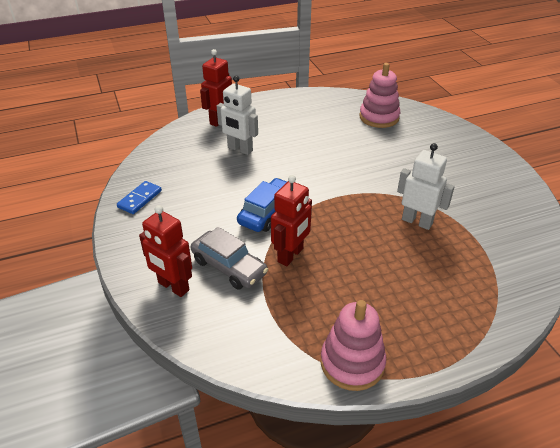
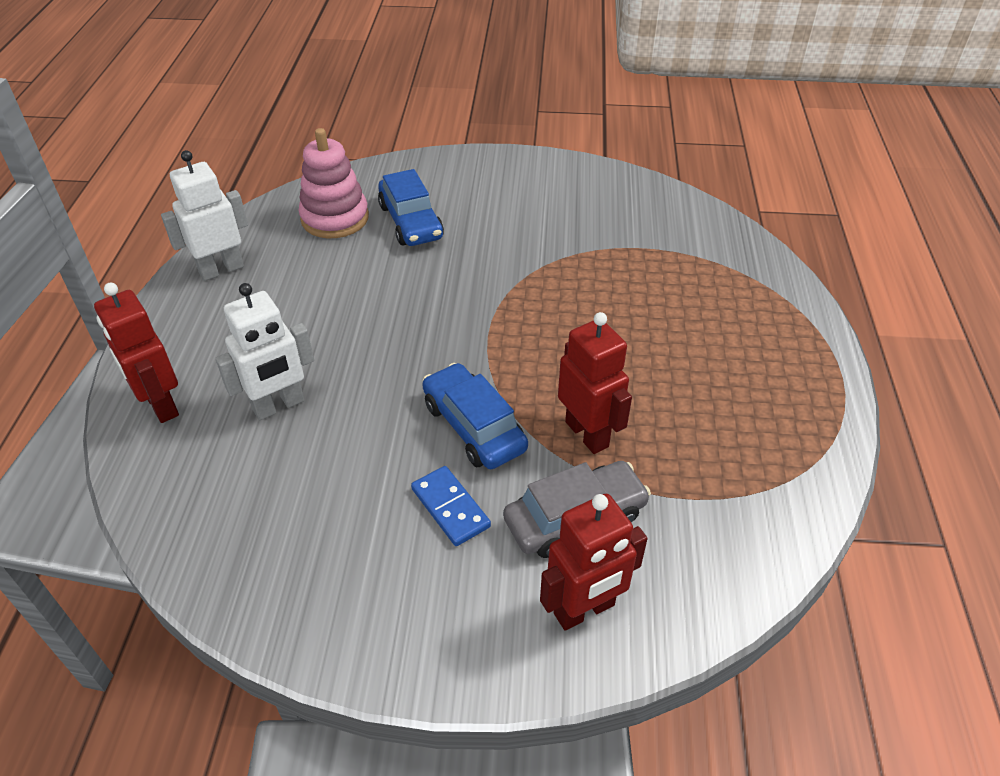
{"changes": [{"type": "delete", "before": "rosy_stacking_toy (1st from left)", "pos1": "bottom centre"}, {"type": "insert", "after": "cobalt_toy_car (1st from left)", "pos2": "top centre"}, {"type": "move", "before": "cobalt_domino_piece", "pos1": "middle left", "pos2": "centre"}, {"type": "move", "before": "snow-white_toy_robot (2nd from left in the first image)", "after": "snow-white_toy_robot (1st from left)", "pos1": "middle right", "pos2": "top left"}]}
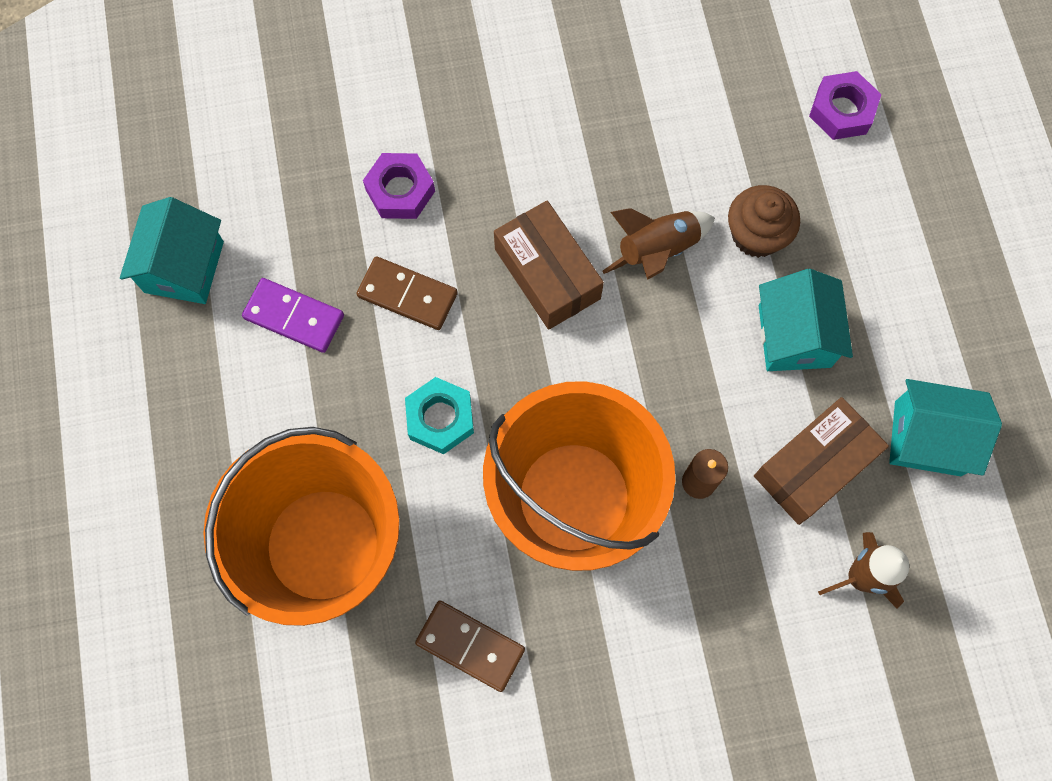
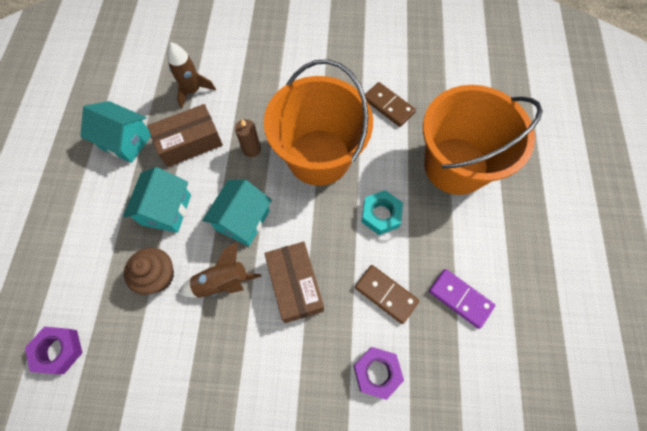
{"changes": [{"type": "move", "before": "aqua_house (1st from left in the first image)", "after": "aqua_house (3rd from left)", "pos1": "top left", "pos2": "centre"}]}
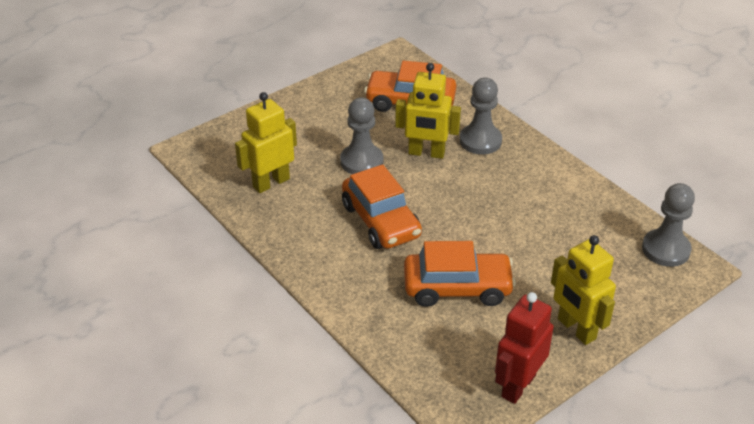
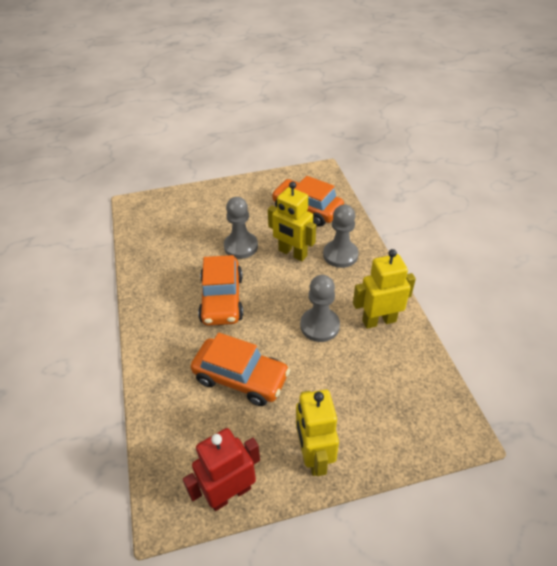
{"changes": [{"type": "move", "before": "yellow_toy_robot (1st from left in the first image)", "after": "yellow_toy_robot (3rd from left)", "pos1": "centre", "pos2": "middle right"}, {"type": "move", "before": "grey_pawn (3rd from left in the first image)", "after": "grey_pawn (2nd from left)", "pos1": "middle right", "pos2": "centre"}]}
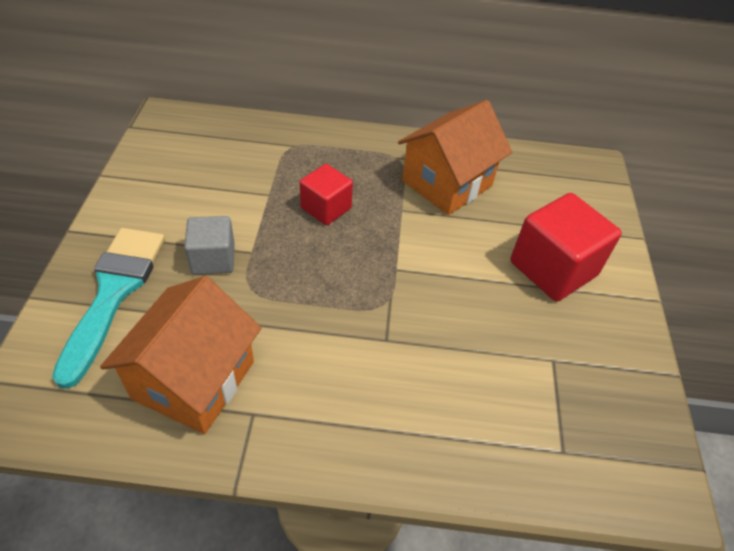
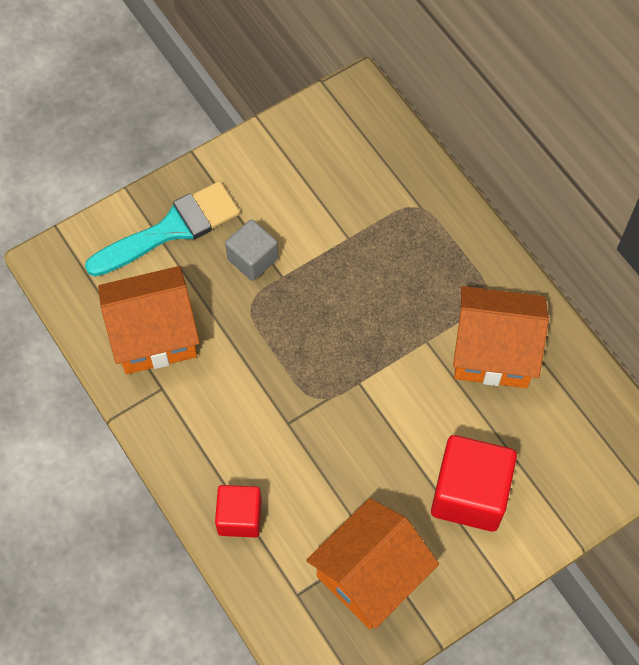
{"changes": [{"type": "insert", "after": "orange_house (2nd from left)", "pos2": "bottom centre"}, {"type": "move", "before": "scarlet_block (1st from left)", "pos1": "centre", "pos2": "bottom centre"}]}
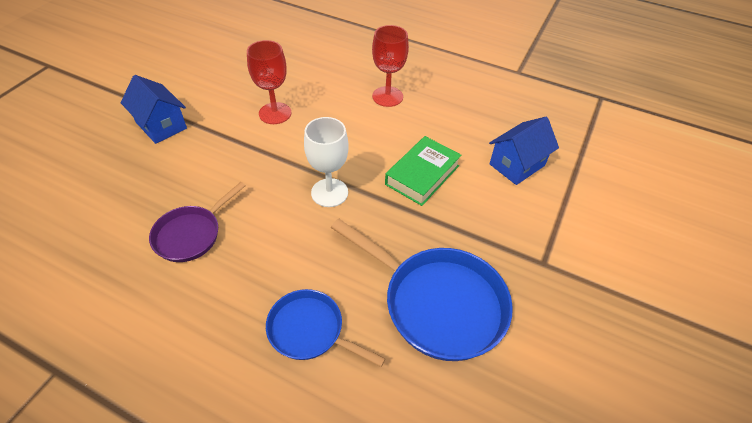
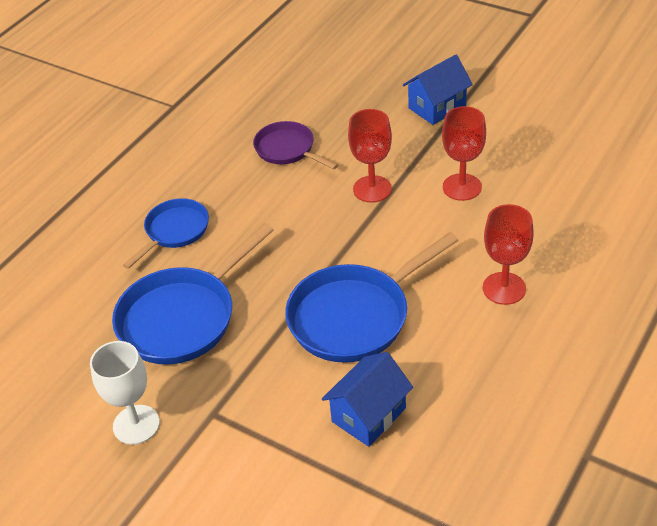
{"changes": [{"type": "insert", "after": "scarlet_wine_glass (1st from left)", "pos2": "top centre"}, {"type": "move", "before": "snow-white_wine_glass", "pos1": "centre", "pos2": "bottom left"}, {"type": "replace", "before": "leaf-green_hardback", "after": "cobalt_frying_pan (3rd from left)", "pos1": "centre", "pos2": "centre"}, {"type": "rotate", "before": "cobalt_house (2nd from left in the first image)", "pos1": "middle right", "pos2": "bottom centre", "turn": 75}]}
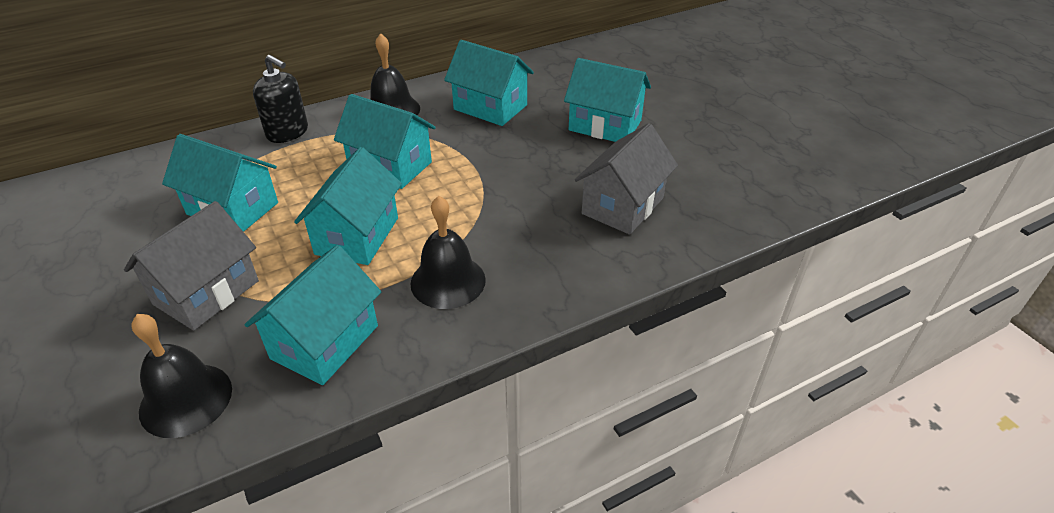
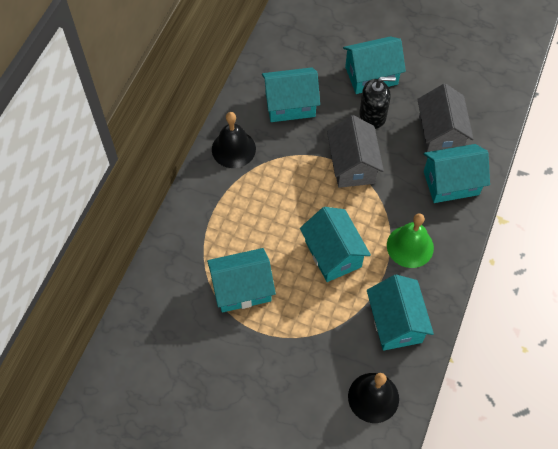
{"changes": [{"type": "move", "before": "grey_house (1st from left)", "pos1": "middle left", "pos2": "centre"}, {"type": "move", "before": "ebony_soap_dispenser", "pos1": "top left", "pos2": "top right"}, {"type": "move", "before": "aqua_house (4th from left in the first image)", "after": "aqua_house (6th from left)", "pos1": "top centre", "pos2": "middle right"}, {"type": "recolor", "before": "ebony_hand_bell (3rd from left)", "after": "leaf-green_hand_bell", "pos1": "centre", "pos2": "middle right"}]}
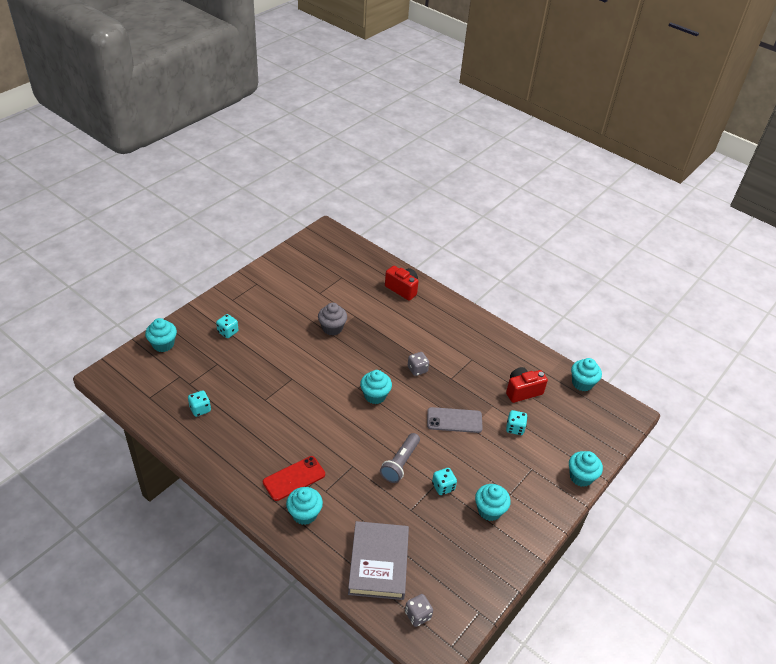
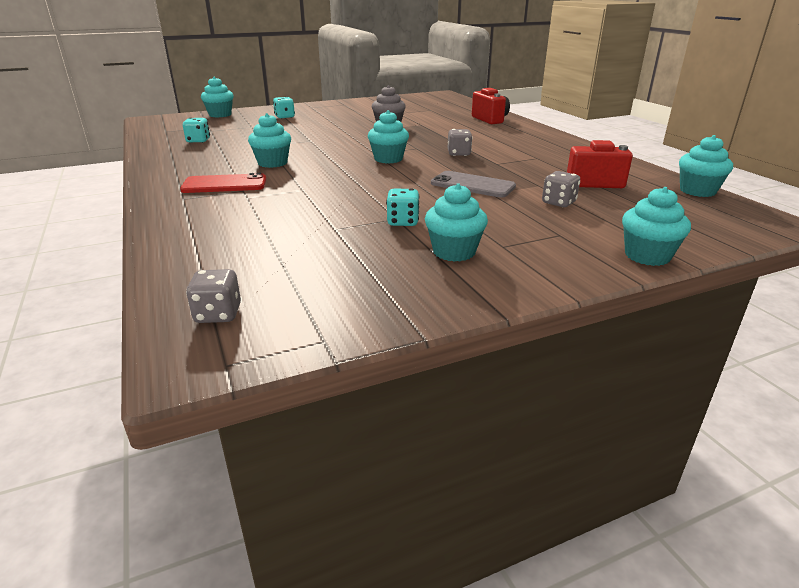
{"changes": [{"type": "delete", "before": "grey_hardback", "pos1": "bottom centre"}, {"type": "delete", "before": "grey_pocket_torch", "pos1": "bottom centre"}, {"type": "move", "before": "aqua_muffin (2nd from left)", "pos1": "bottom centre", "pos2": "top centre"}, {"type": "recolor", "before": "aqua_die (4th from left)", "after": "grey_die (3rd from left)", "pos1": "centre", "pos2": "top right"}]}
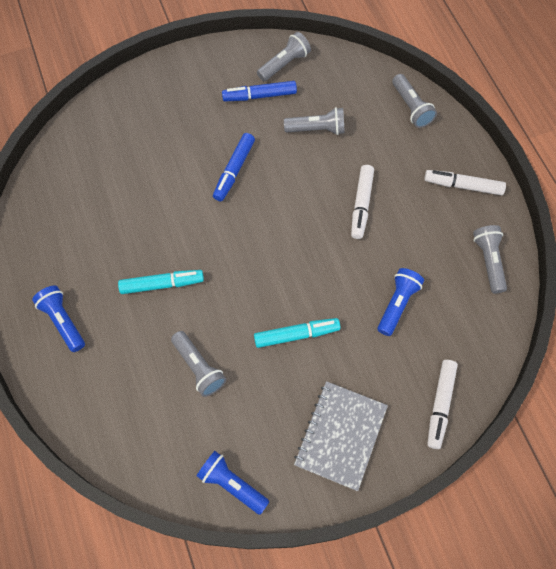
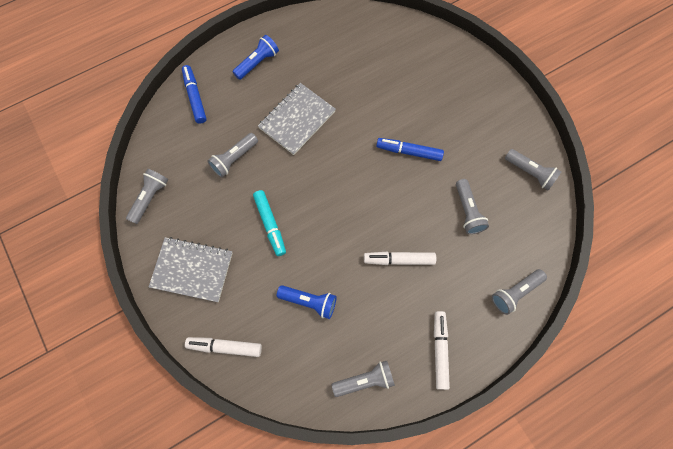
{"changes": [{"type": "move", "before": "cobalt_felt_pen (2nd from left in the first image)", "after": "cobalt_felt_pen (1st from left)", "pos1": "top centre", "pos2": "top left"}, {"type": "replace", "before": "aqua_felt_pen (1st from left)", "after": "grey_notebook (2nd from left)", "pos1": "middle left", "pos2": "top centre"}, {"type": "recolor", "before": "cobalt_pocket_torch (2nd from left)", "after": "grey_pocket_torch (1st from left)", "pos1": "bottom centre", "pos2": "middle left"}]}
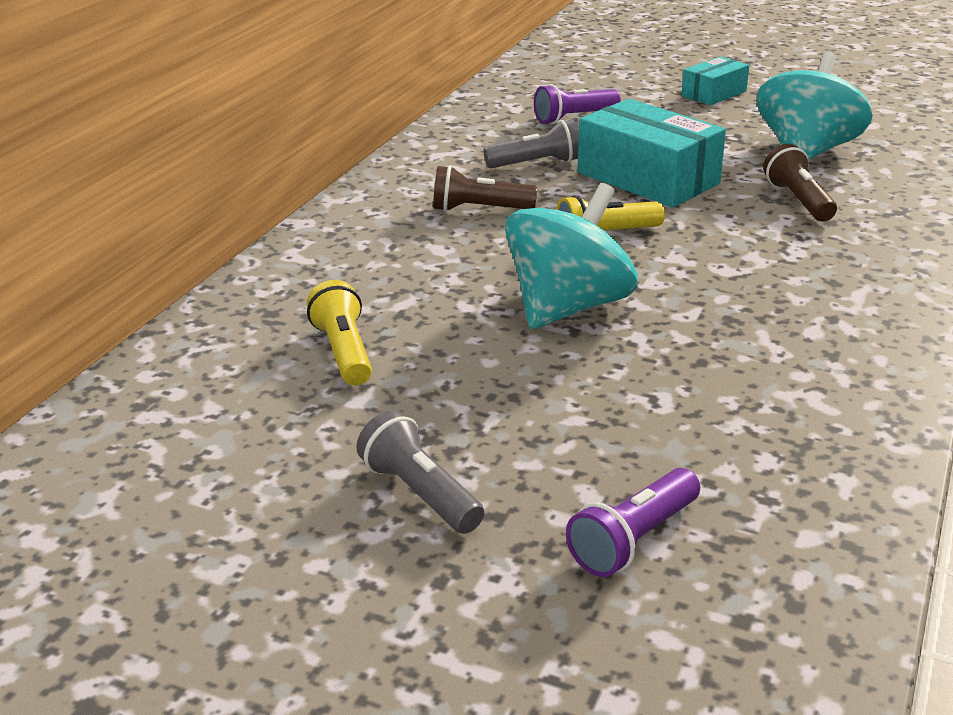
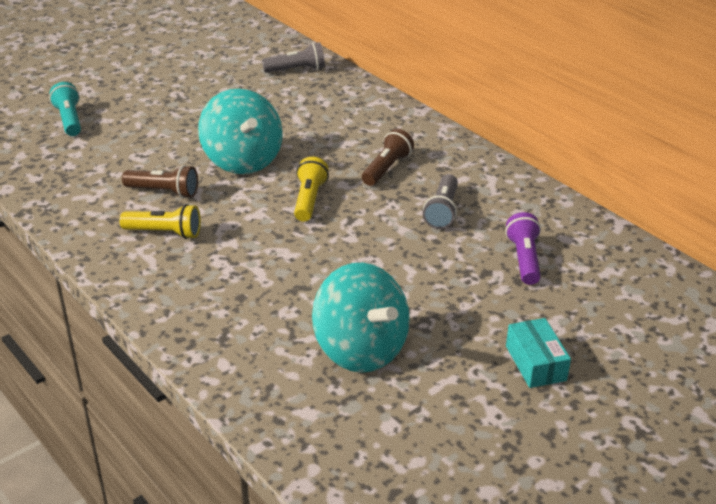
{"changes": [{"type": "delete", "before": "aqua_parcel (1st from left)", "pos1": "top right"}, {"type": "move", "before": "yellow_pocket_torch (1st from left)", "pos1": "centre", "pos2": "middle left"}, {"type": "move", "before": "grey_pocket_torch (1st from left)", "pos1": "centre", "pos2": "top centre"}, {"type": "move", "before": "russet_pocket_torch (2nd from left in the first image)", "after": "russet_pocket_torch (1st from left)", "pos1": "top right", "pos2": "middle left"}, {"type": "recolor", "before": "violet_pocket_torch (2nd from left)", "after": "aqua_pocket_torch", "pos1": "bottom centre", "pos2": "top left"}]}
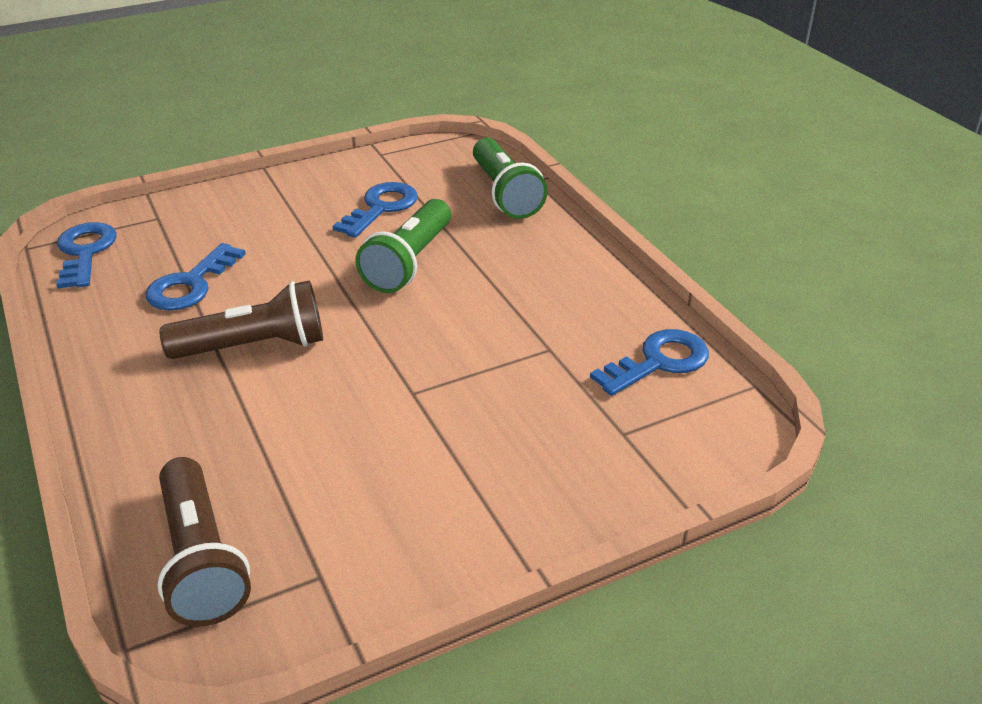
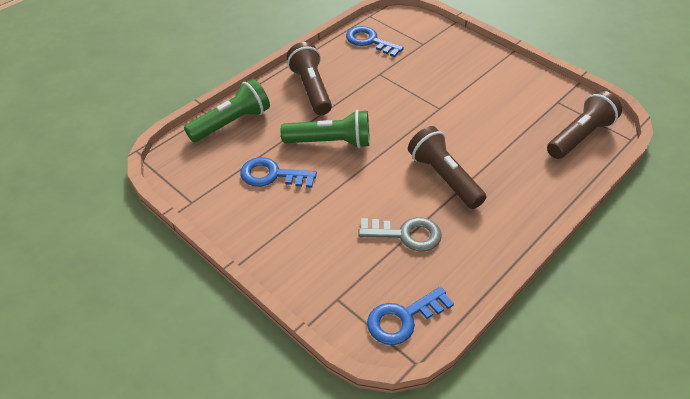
{"changes": [{"type": "insert", "after": "russet_pocket_torch (1st from left)", "pos2": "top centre"}, {"type": "recolor", "before": "cobalt_door_key (2nd from left)", "after": "grey_door_key", "pos1": "middle left", "pos2": "centre"}]}
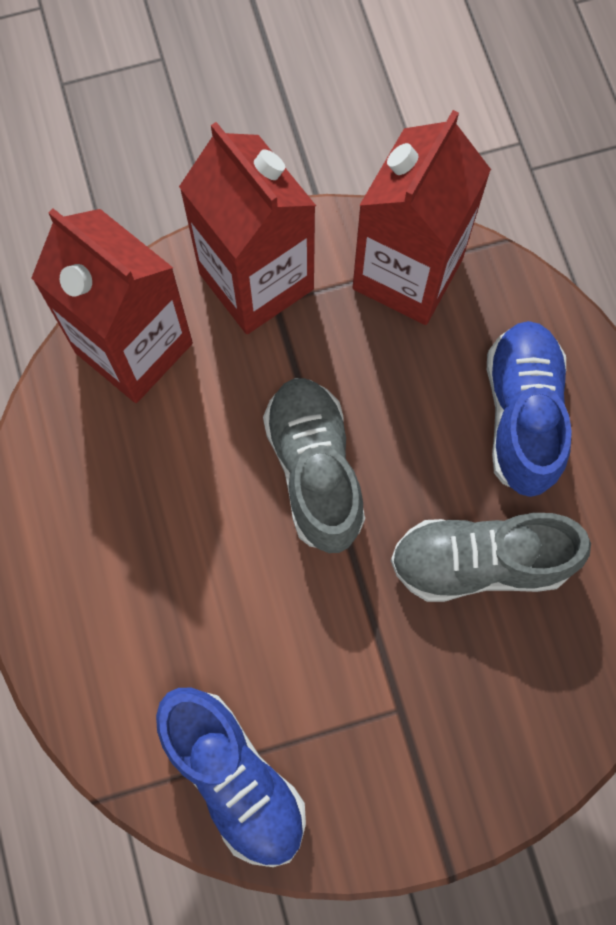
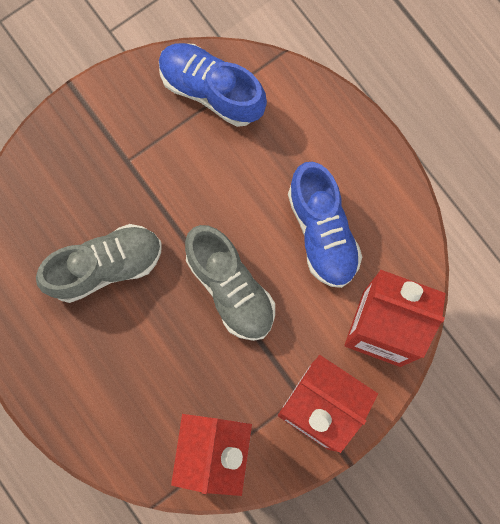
{"changes": [{"type": "move", "before": "cobalt_lace-up_shoe (2nd from left)", "pos1": "middle right", "pos2": "centre"}]}
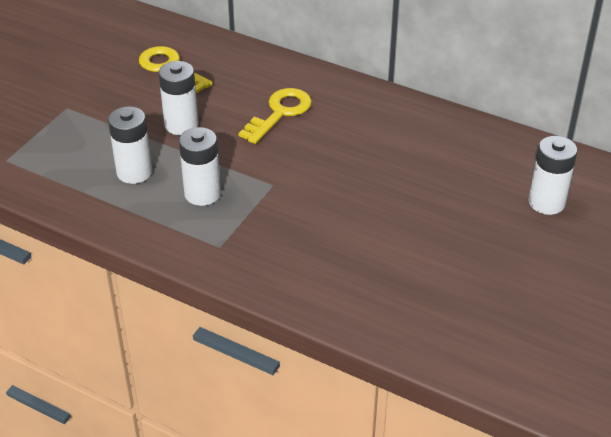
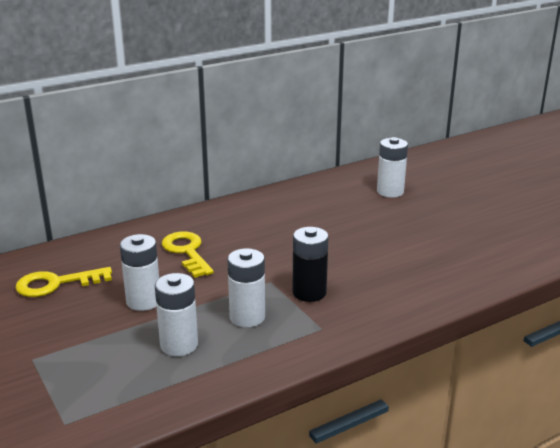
{"changes": [{"type": "insert", "after": "ebony_battery", "pos2": "centre"}]}
